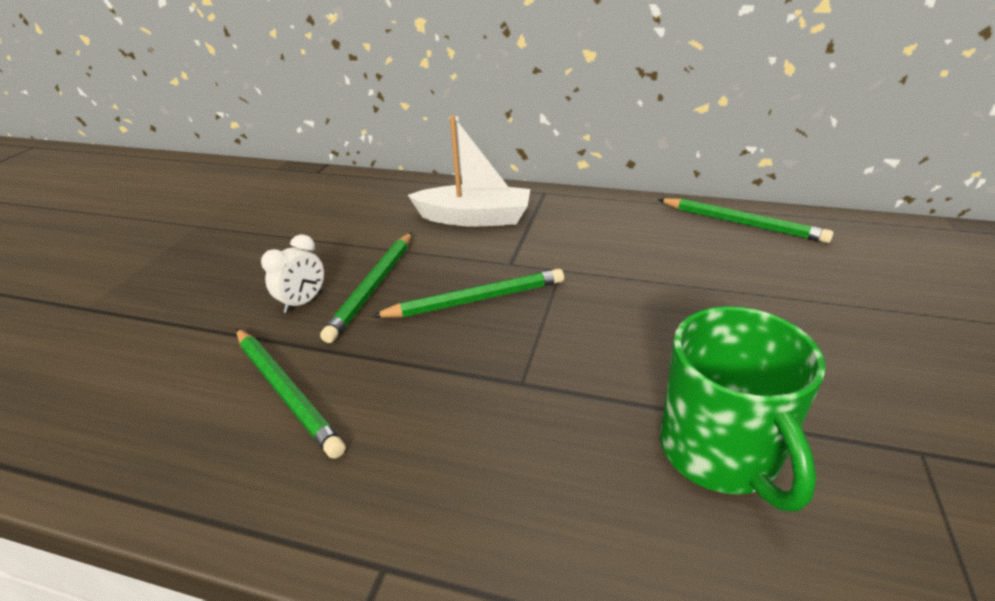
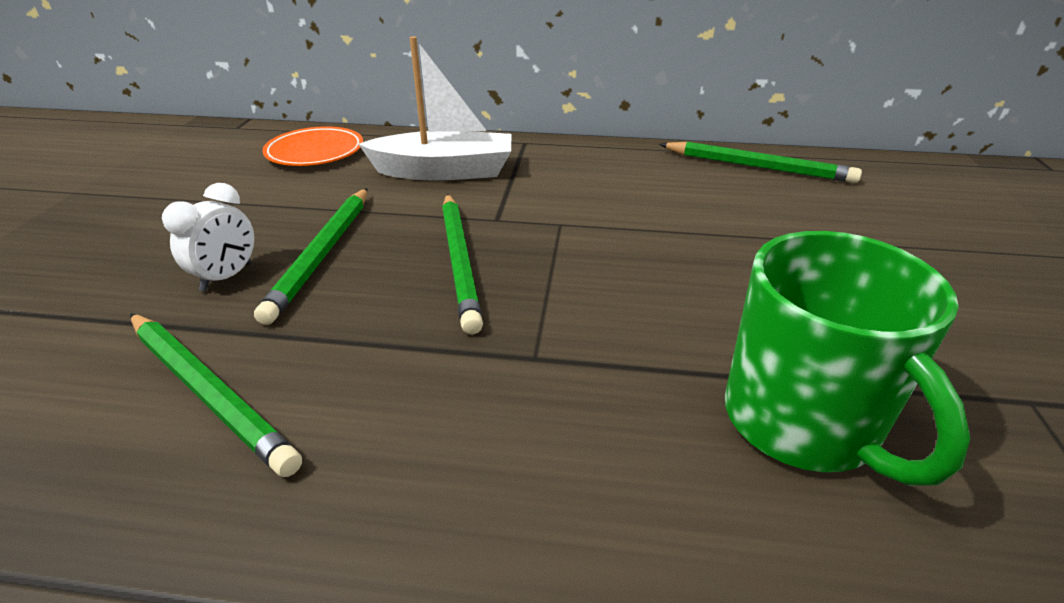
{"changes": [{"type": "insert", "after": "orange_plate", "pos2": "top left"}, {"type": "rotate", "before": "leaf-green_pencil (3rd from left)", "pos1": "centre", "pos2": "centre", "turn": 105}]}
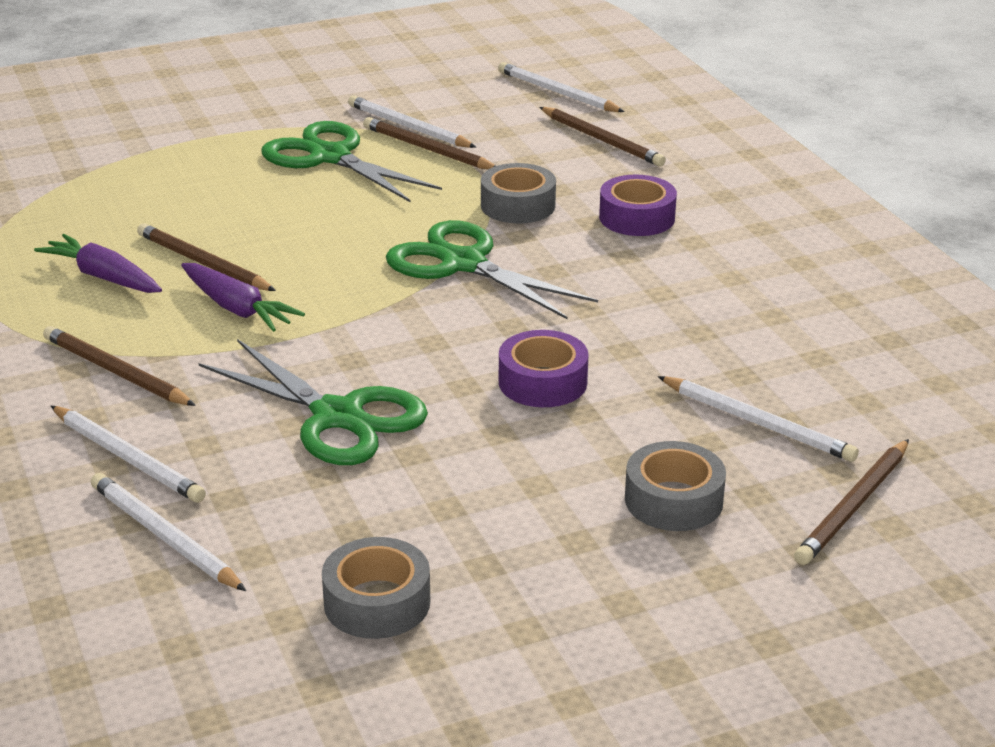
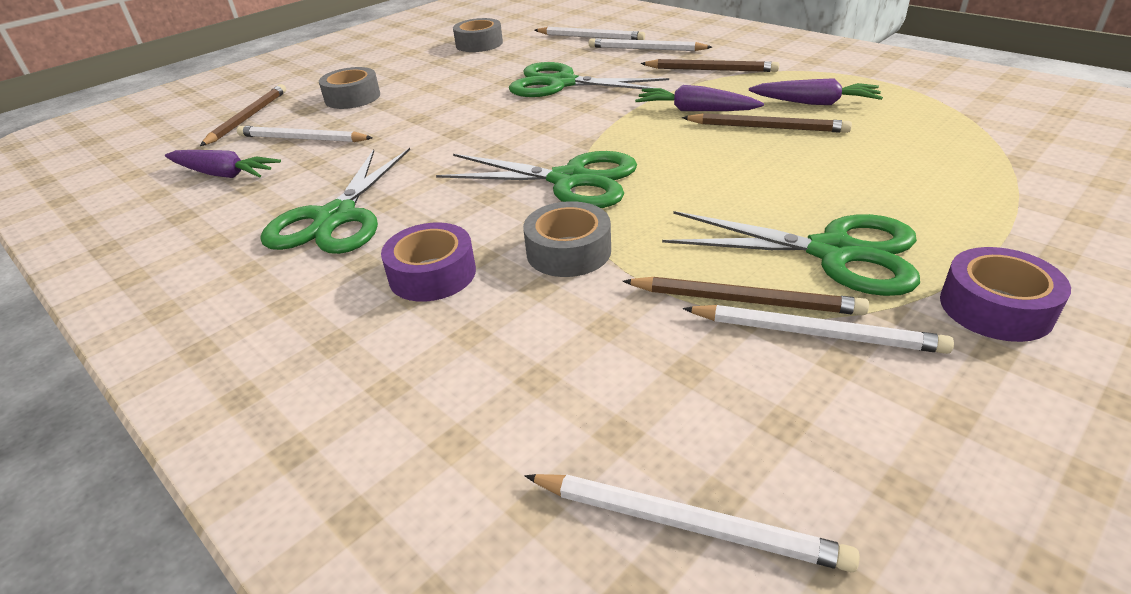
{"changes": [{"type": "delete", "before": "russet_pencil (4th from left)", "pos1": "top centre"}, {"type": "insert", "after": "violet_carrot (1st from left)", "pos2": "top left"}, {"type": "insert", "after": "leaf-green_pair_of_scissors (1st from left)", "pos2": "middle left"}, {"type": "move", "before": "violet_roll_of_tape (1st from left in the first image)", "after": "violet_roll_of_tape (2nd from left)", "pos1": "centre", "pos2": "middle right"}]}
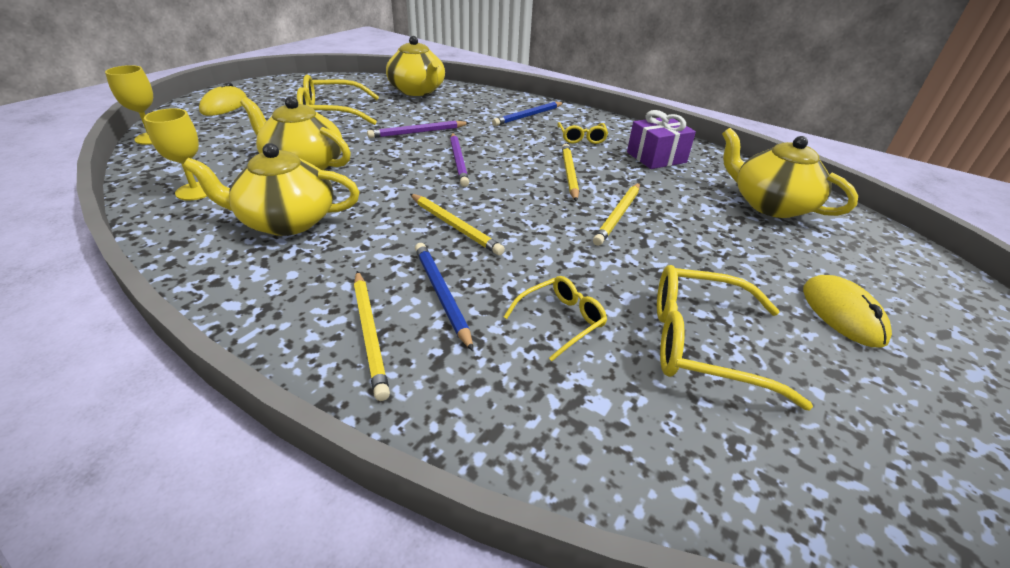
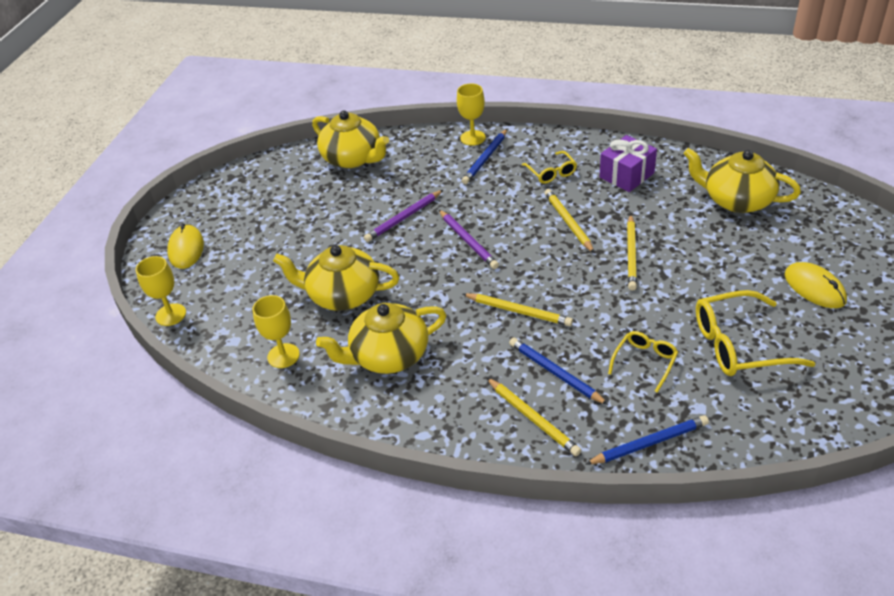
{"changes": [{"type": "delete", "before": "yellow_glasses (1st from left)", "pos1": "top centre"}, {"type": "insert", "after": "yellow_wine_glass (3rd from left)", "pos2": "top centre"}, {"type": "insert", "after": "cobalt_pencil (3rd from left)", "pos2": "bottom right"}]}
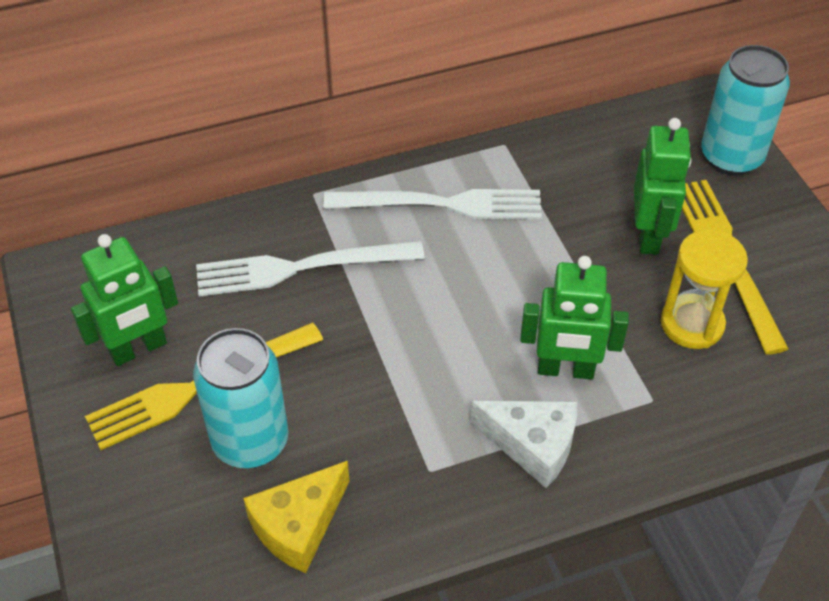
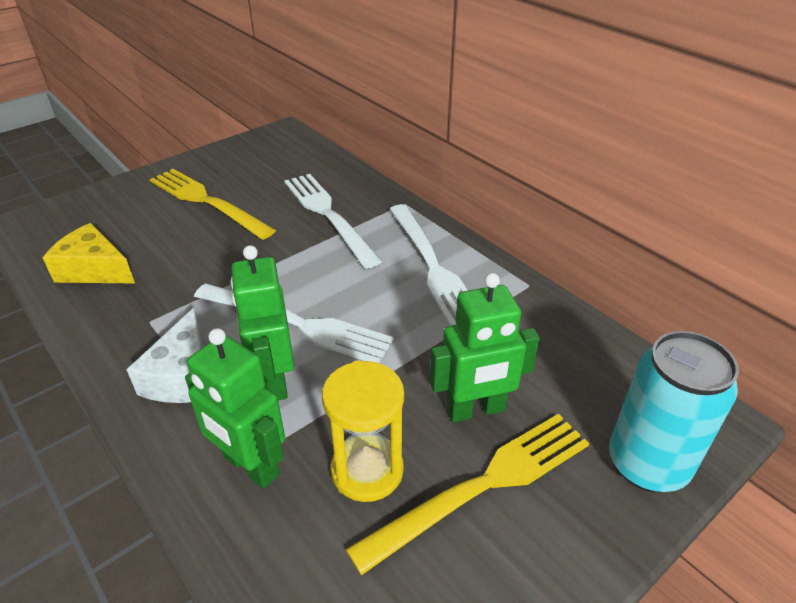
{"changes": [{"type": "delete", "before": "aqua_tin (1st from left)", "pos1": "middle left"}, {"type": "insert", "after": "snow-white_dinner_fork (1st from left)", "pos2": "centre"}, {"type": "move", "before": "leaf-green_toy_robot (1st from left)", "pos1": "middle left", "pos2": "bottom left"}]}
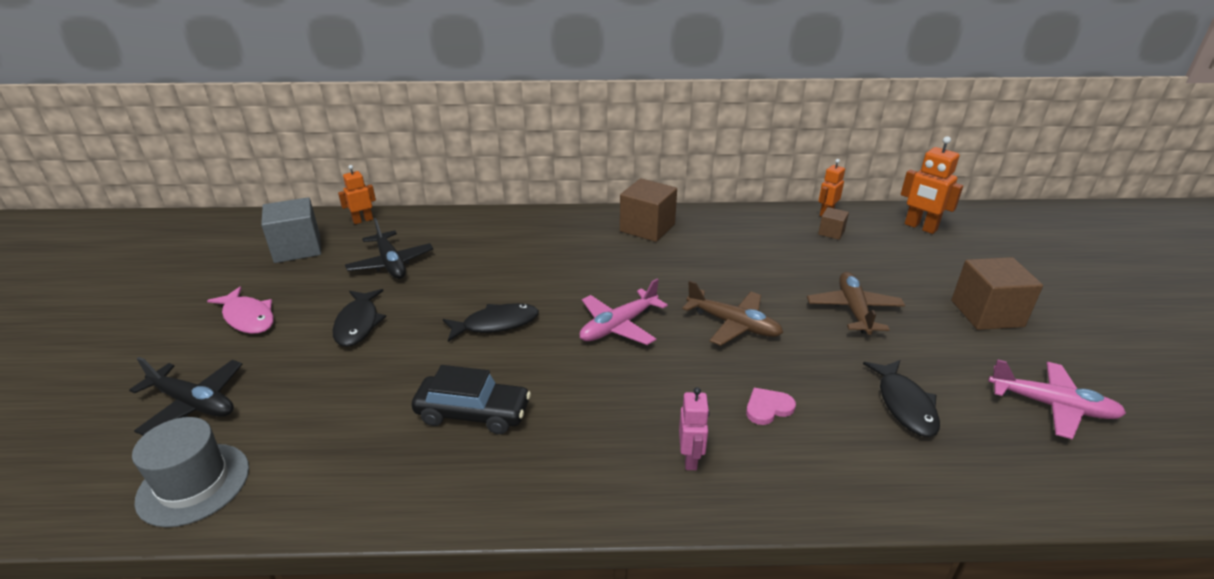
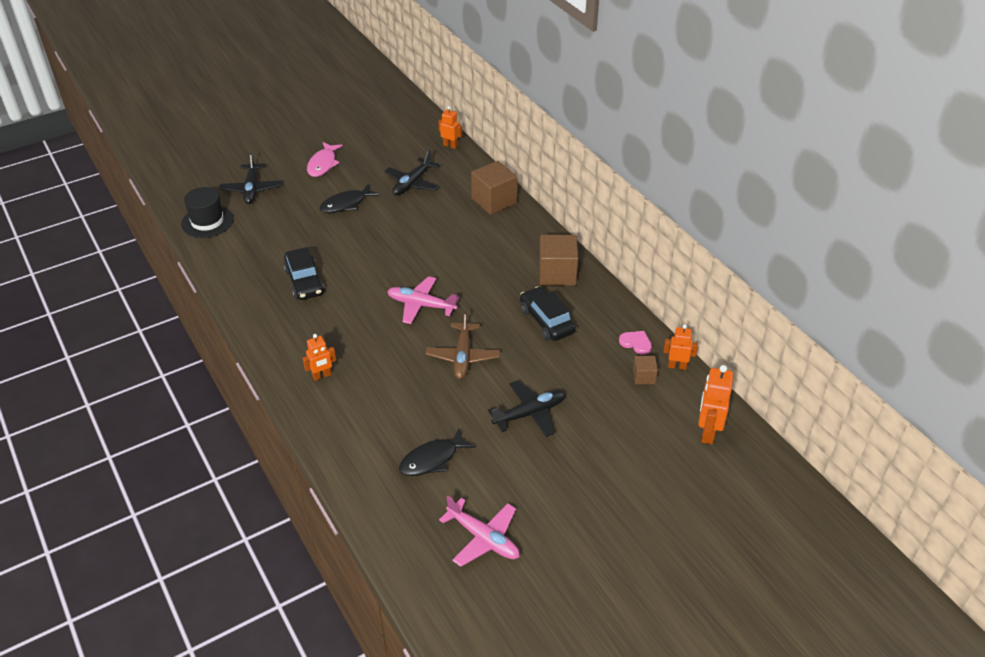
{"changes": [{"type": "delete", "before": "grey_block", "pos1": "middle left"}, {"type": "delete", "before": "ebony_toy_fish (2nd from left)", "pos1": "centre"}, {"type": "insert", "after": "ebony_toy_car (2nd from left)", "pos2": "centre"}, {"type": "move", "before": "rosy_heart_shape", "pos1": "bottom centre", "pos2": "centre"}, {"type": "move", "before": "russet_block (3rd from left in the first image)", "after": "russet_block (1st from left)", "pos1": "middle right", "pos2": "top centre"}, {"type": "recolor", "before": "grey_top_hat", "after": "ebony_top_hat", "pos1": "bottom left", "pos2": "top left"}, {"type": "recolor", "before": "rosy_toy_robot", "after": "orange_toy_robot (1st from left)", "pos1": "bottom centre", "pos2": "middle left"}, {"type": "recolor", "before": "russet_plane (2nd from left)", "after": "ebony_plane (3rd from left)", "pos1": "middle right", "pos2": "centre"}, {"type": "rotate", "before": "rosy_plane (2nd from left)", "pos1": "bottom right", "pos2": "bottom centre", "turn": -45}]}
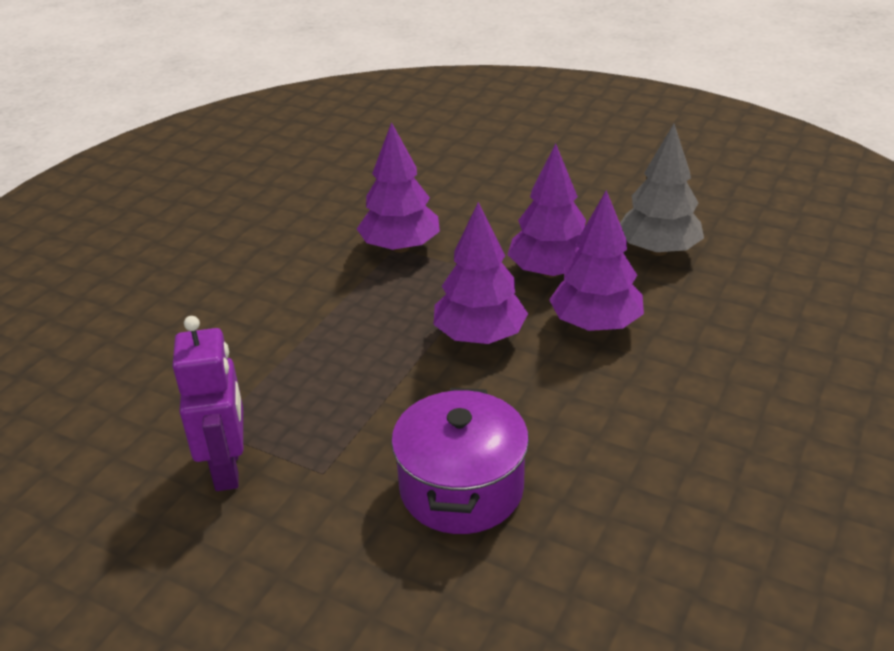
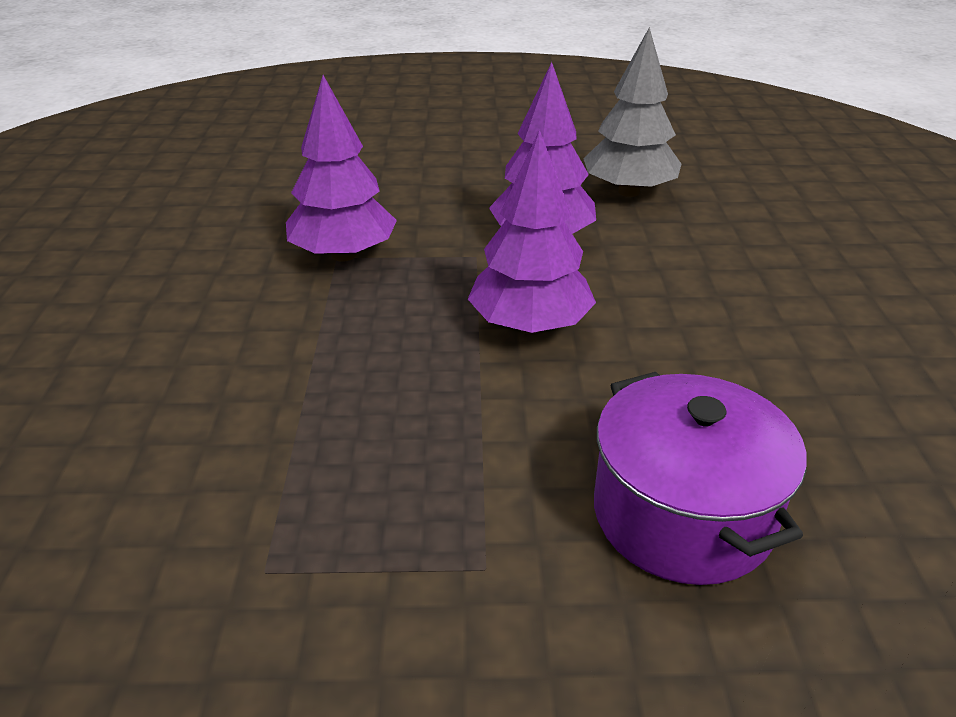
{"changes": [{"type": "delete", "before": "violet_toy_robot", "pos1": "middle left"}, {"type": "delete", "before": "violet_fir_tree (4th from left)", "pos1": "middle right"}]}
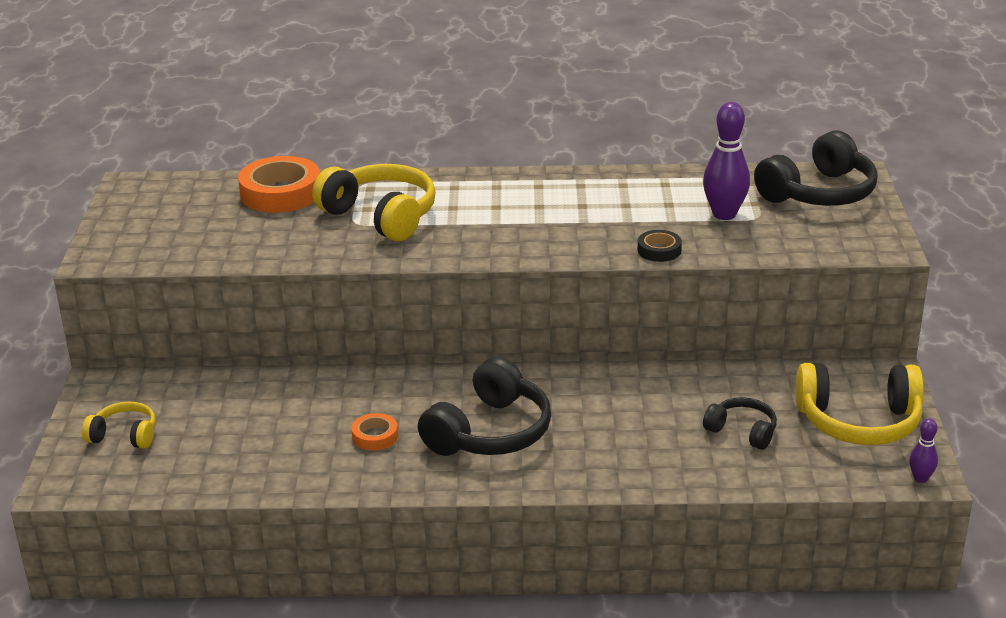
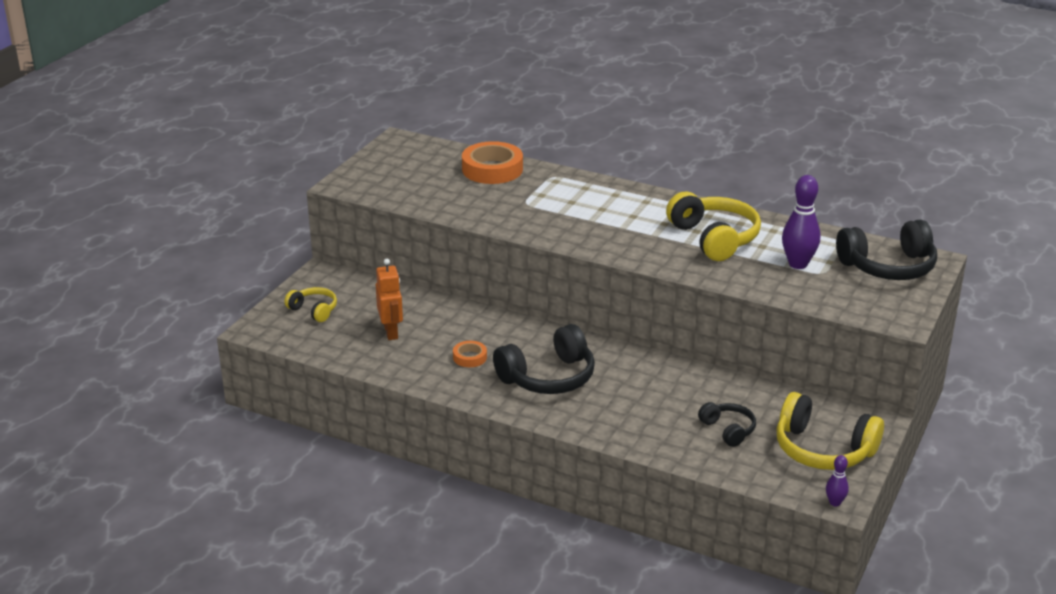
{"changes": [{"type": "delete", "before": "ebony_roll_of_tape", "pos1": "centre"}, {"type": "insert", "after": "orange_toy_robot", "pos2": "centre"}, {"type": "move", "before": "yellow_headphones (2nd from left)", "pos1": "top centre", "pos2": "middle right"}]}
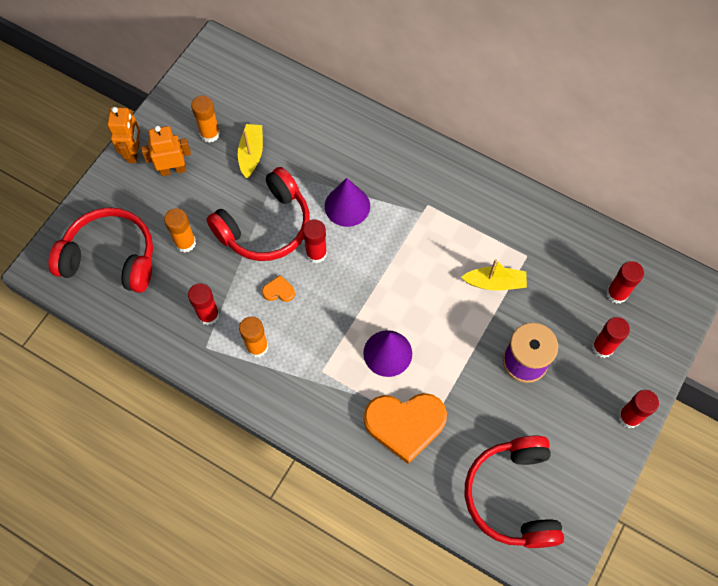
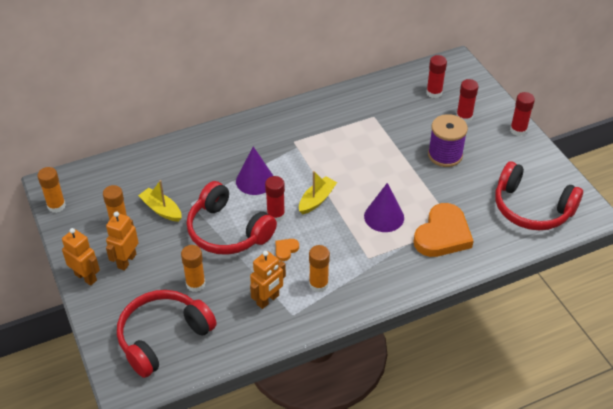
{"changes": [{"type": "insert", "after": "orange_glue (1st from left)", "pos2": "middle left"}, {"type": "move", "before": "yellow_toy_boat (2nd from left)", "pos1": "middle right", "pos2": "centre"}, {"type": "replace", "before": "scarlet_glue (1st from left)", "after": "orange_toy_robot (3rd from left)", "pos1": "middle left", "pos2": "bottom centre"}, {"type": "rotate", "before": "scarlet_headphones (2nd from left)", "pos1": "centre", "pos2": "centre", "turn": 135}]}
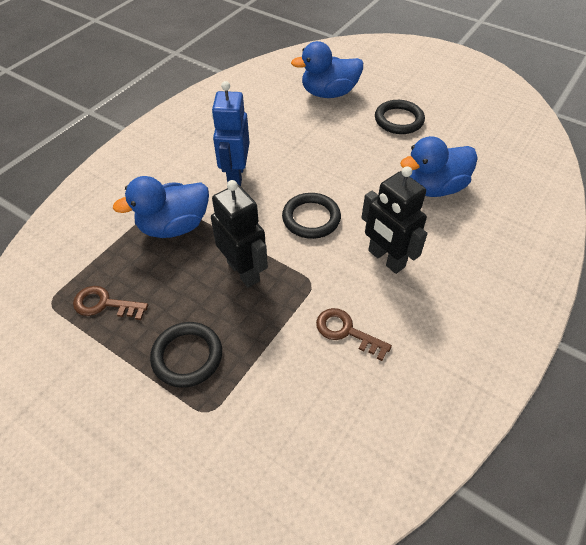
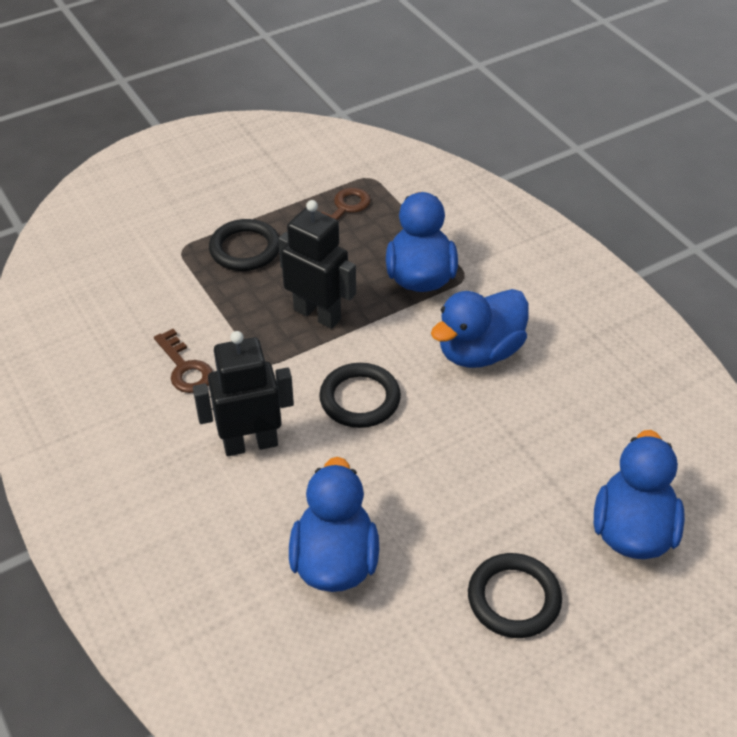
{"changes": [{"type": "replace", "before": "cobalt_toy_robot", "after": "cobalt_rubber_duck (3rd from left)", "pos1": "top centre", "pos2": "centre"}, {"type": "rotate", "before": "ebony_toy_robot (1st from left in the first image)", "pos1": "centre", "pos2": "centre", "turn": -135}, {"type": "rotate", "before": "russet_door_key (2nd from left in the first image)", "pos1": "centre", "pos2": "middle left", "turn": 90}]}
